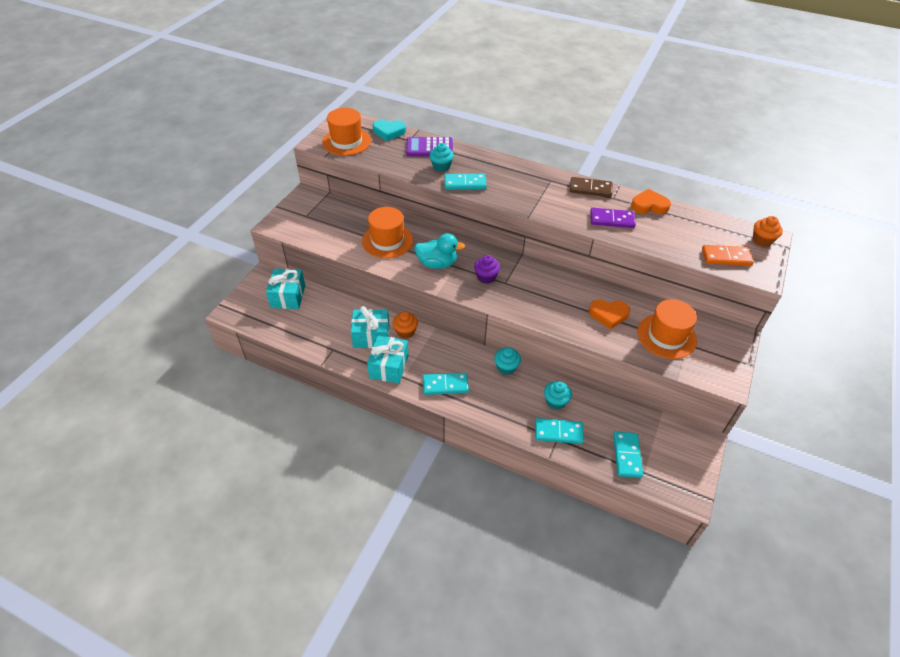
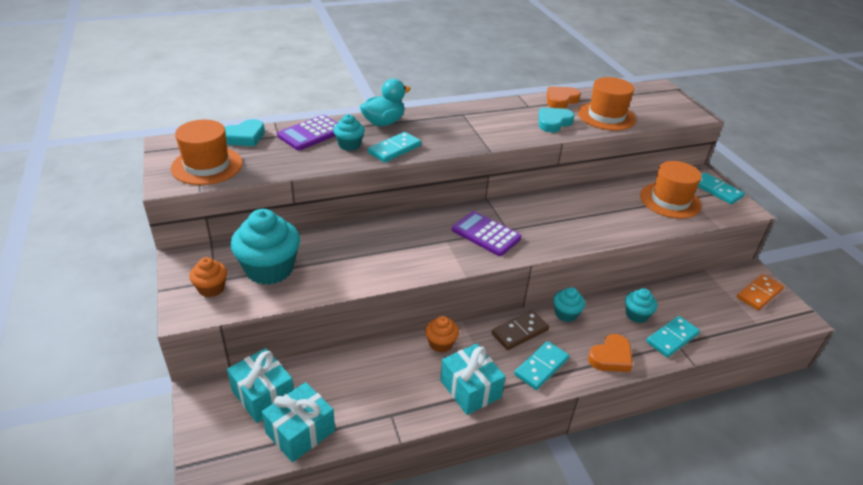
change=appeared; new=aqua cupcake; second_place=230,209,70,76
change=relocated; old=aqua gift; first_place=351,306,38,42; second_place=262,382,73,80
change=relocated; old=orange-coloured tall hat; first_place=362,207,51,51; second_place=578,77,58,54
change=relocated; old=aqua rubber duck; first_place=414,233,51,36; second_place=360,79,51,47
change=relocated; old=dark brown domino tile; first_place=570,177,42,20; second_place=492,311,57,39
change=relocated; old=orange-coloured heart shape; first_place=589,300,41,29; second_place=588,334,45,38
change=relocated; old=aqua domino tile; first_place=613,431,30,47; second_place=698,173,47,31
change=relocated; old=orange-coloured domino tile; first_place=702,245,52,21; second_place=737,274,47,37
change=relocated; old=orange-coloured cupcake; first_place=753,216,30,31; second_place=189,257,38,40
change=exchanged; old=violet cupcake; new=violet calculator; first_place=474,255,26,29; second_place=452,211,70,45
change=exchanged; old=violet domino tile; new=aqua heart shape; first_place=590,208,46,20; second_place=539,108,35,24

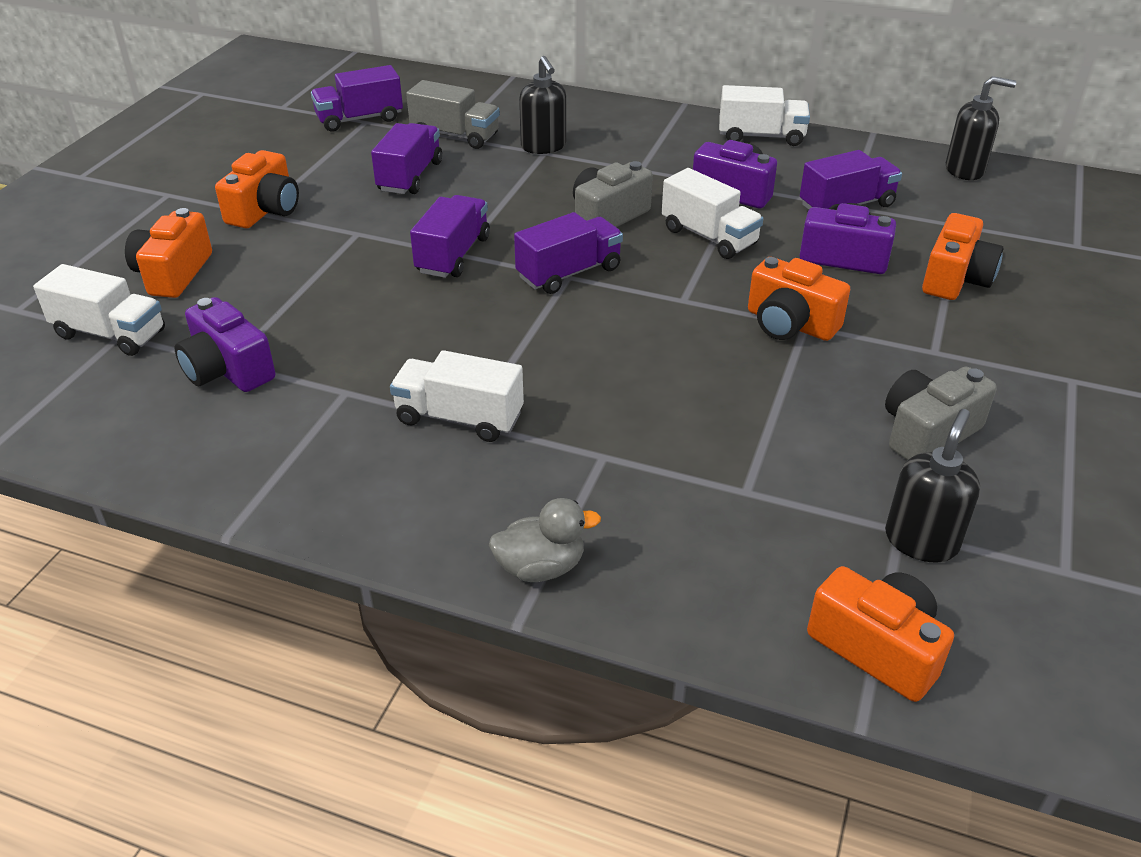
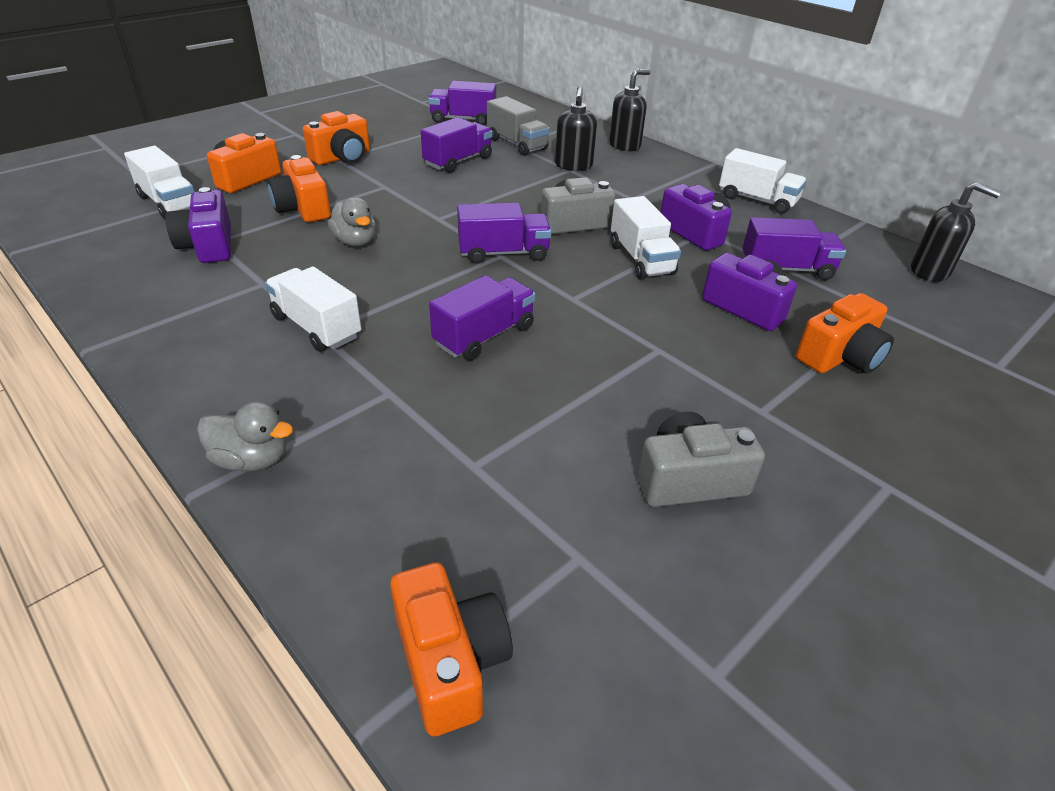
change=appeared; new=gray rubber duck; second_place=327,197,49,50
change=relocated; old=violet lorry; first_place=410,195,80,83; second_place=429,275,107,85
change=relocated; old=orange-coloured photo camera; first_place=748,257,102,84; second_place=267,155,64,67
change=relocated; old=ebony soap pump; first_place=885,409,95,153; second_place=609,69,42,82

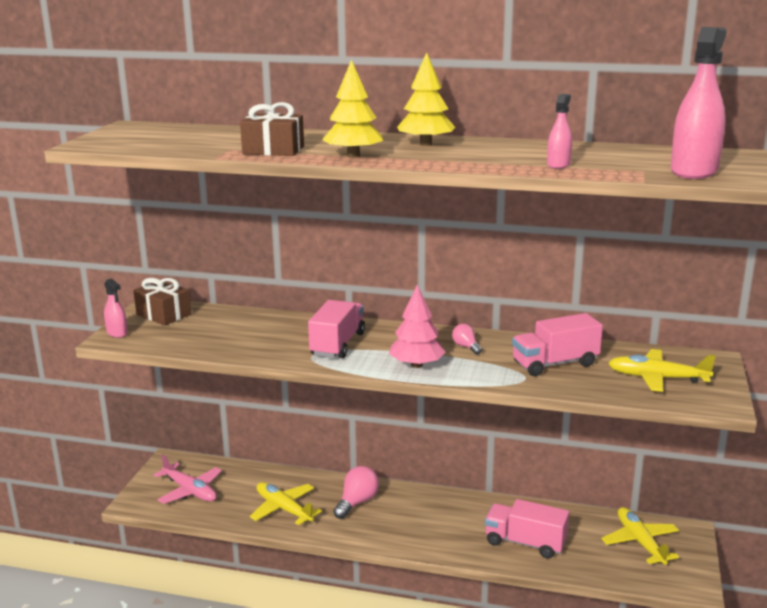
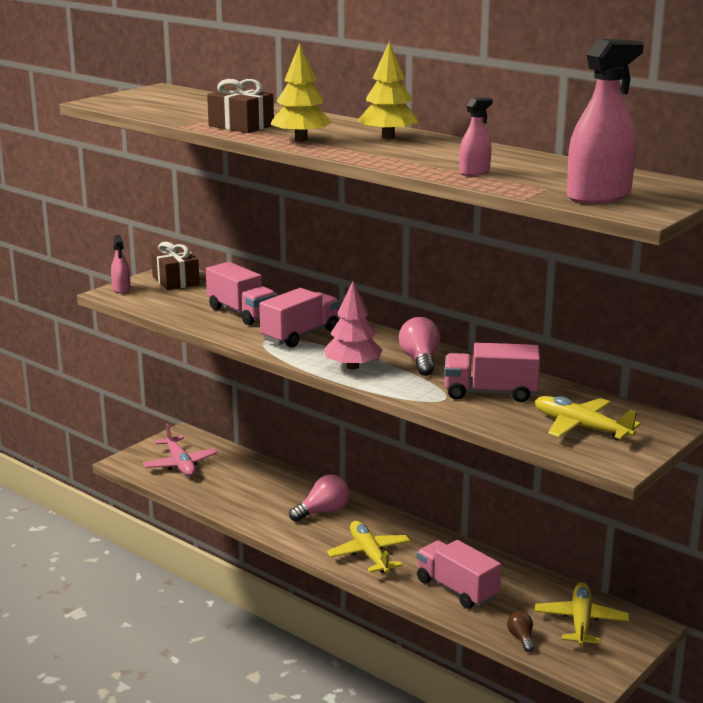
change=appeared; new=rose-pink lorry; second_place=206,262,71,63
change=appeared; new=dark brown lightbulb; second_place=507,611,27,41
change=relocated; old=yellow plane; first_place=250,482,72,43; second_place=327,521,83,52
change=size; old=rose-pink lightbulb; first_place=452,324,30,30; second_place=399,317,42,59; factor=1.72

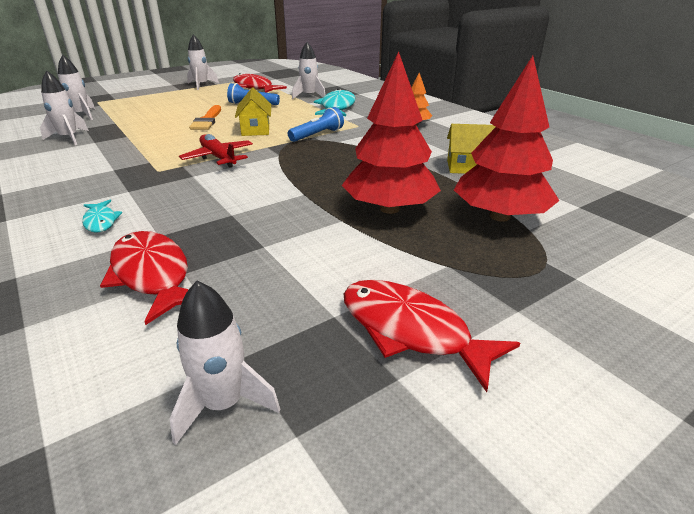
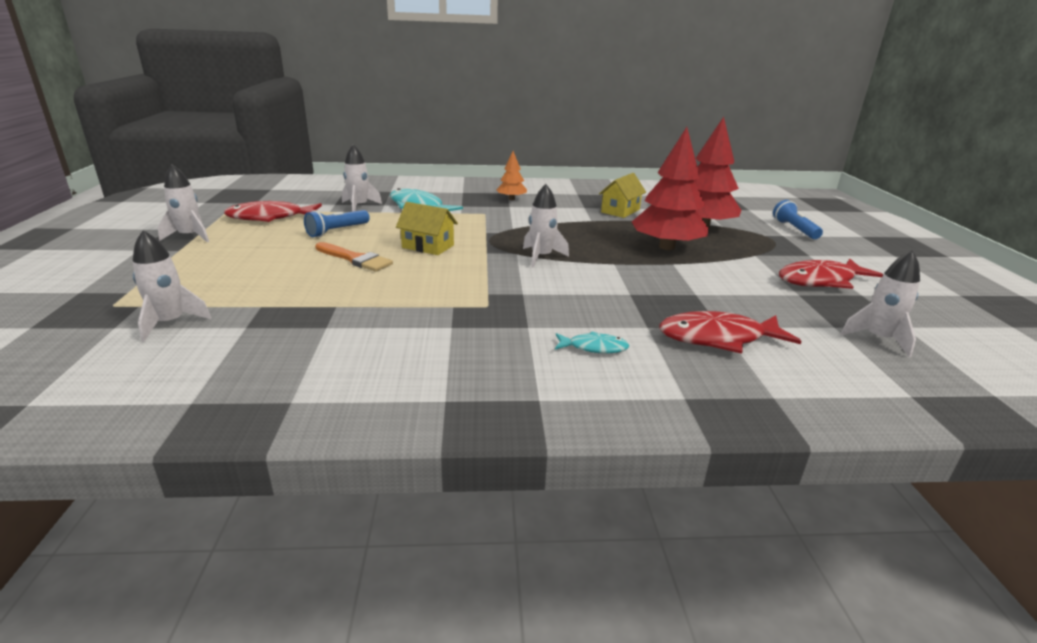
change=missing; old=crimson plane; first_place=179,134,74,34
change=relocated; old=white rocket; first_place=40,70,49,75; second_place=523,184,46,84
change=relocated; old=cobalt torch; first_place=288,107,56,35; second_place=773,200,50,39

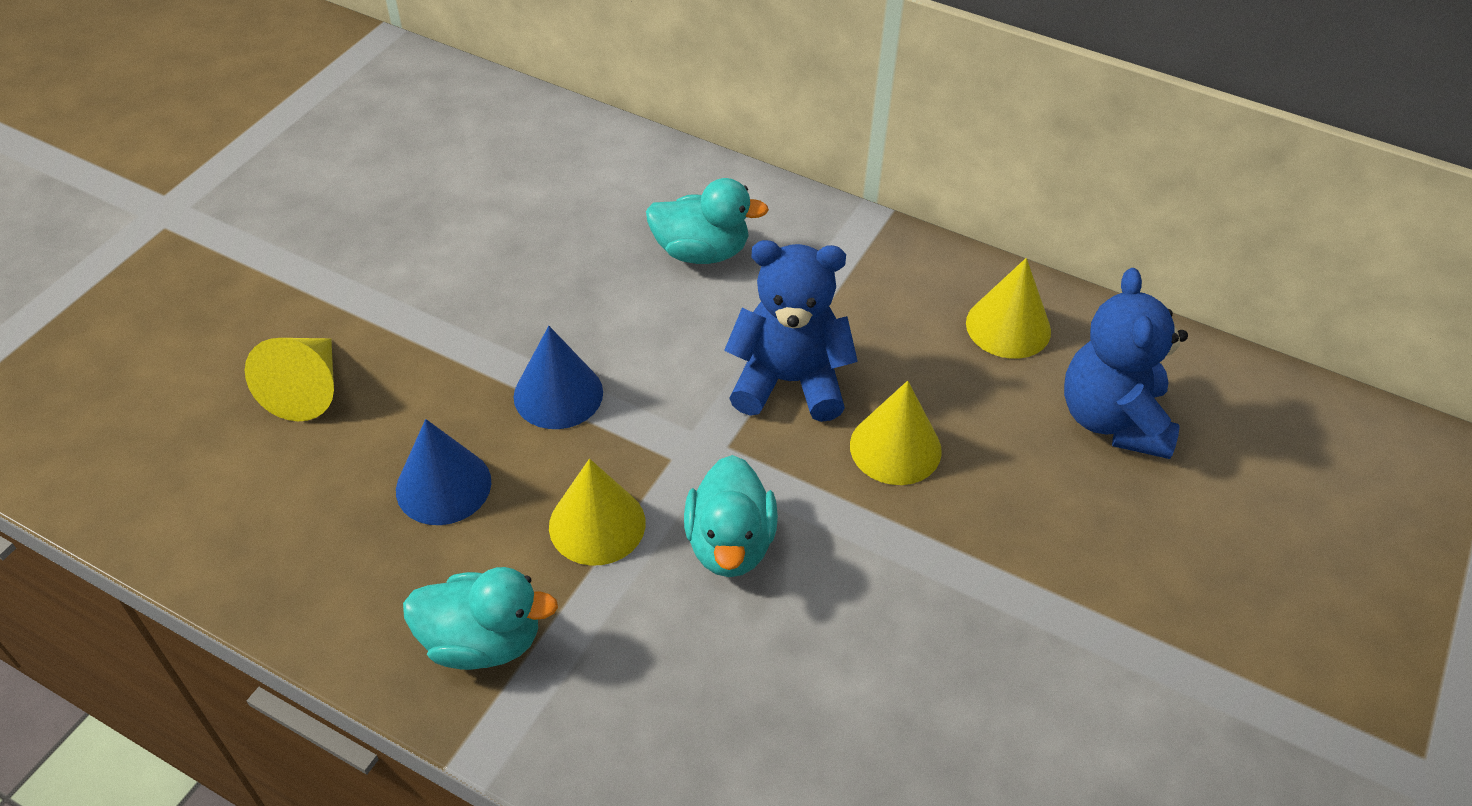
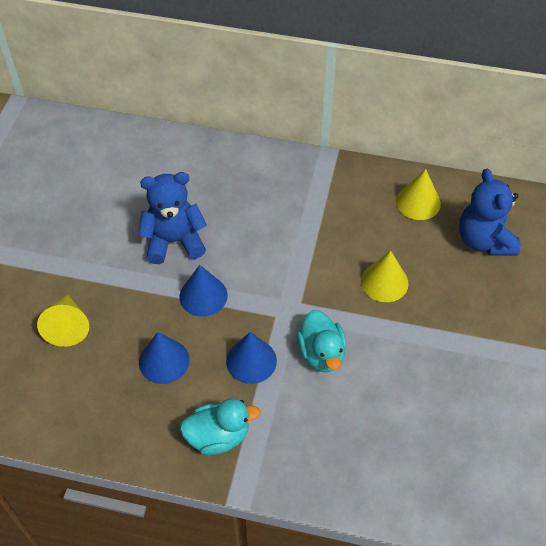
change=missing; old=aqua rubber duck; first_place=646,178,123,86
change=relocated; old=cobalt teddy; first_place=724,240,134,182; second_place=138,172,69,92
change=colour; old=yellow cone shape; new=cobalt cone shape; first_place=549,459,96,107; second_place=226,332,51,52

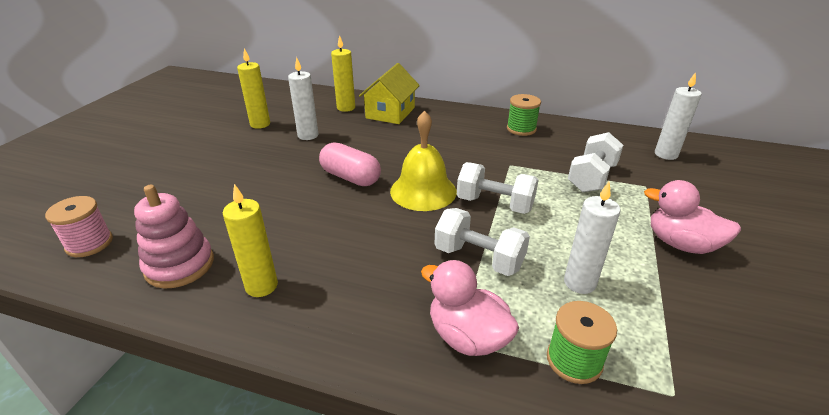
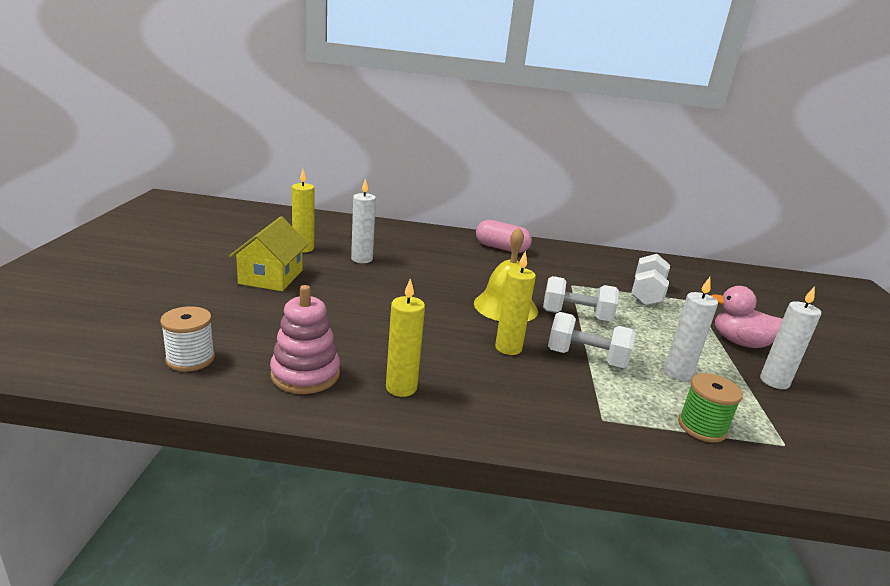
change=missing; old=rose-pink rubber duck; first_place=421,260,98,96
change=missing; old=emerald reel of thread; first_place=507,94,34,42
change=relocated; old=rose-pink pill shape; first_place=319,142,62,44; second_place=476,220,56,33
change=relocated; old=yellow wax candle; first_place=331,35,24,77; second_place=495,251,41,104
change=relocated; old=yellow house; first_place=359,63,61,61; second_place=229,216,79,75
change=relocated; old=white wax candle; first_place=655,72,47,88; second_place=760,286,62,103
change=colour; old=rose-pink reel of thread; new=white reel of thread; first_place=45,196,68,61; second_place=160,306,55,66

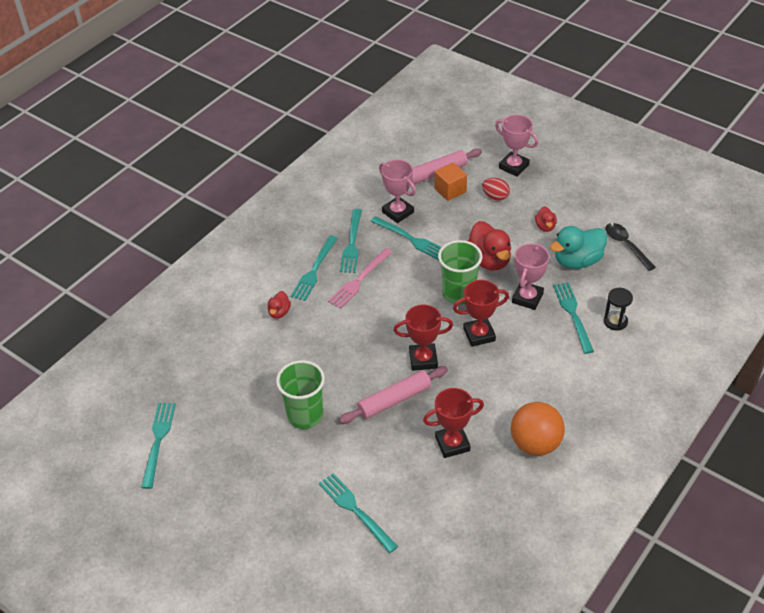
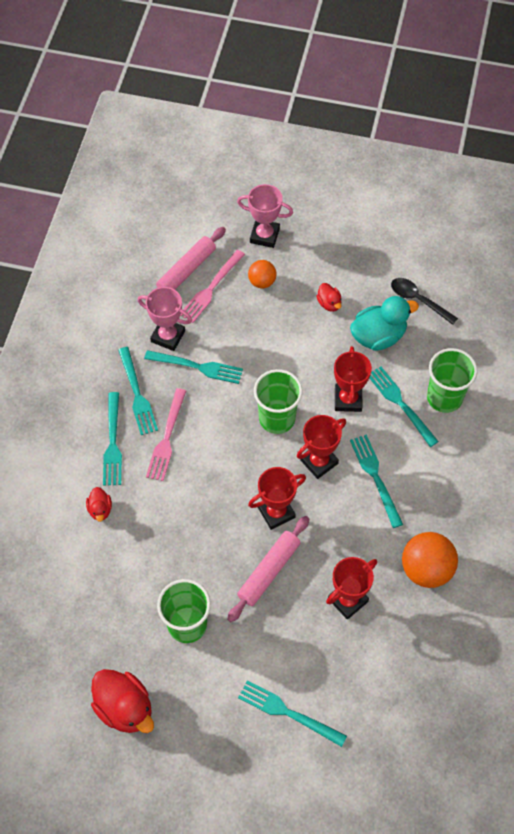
change=relocated; old=aqua table fork; first_place=141,403,35,86; second_place=350,435,53,93
change=relocated; old=crimson rubber duck; first_place=468,221,43,50; second_place=91,669,63,64
change=exchanged; old=orange-coloured solid cube; new=rose-pink table fork; first_place=434,163,33,38; second_place=180,250,65,73
change=exchanged; old=crimson egg; new=orange-coloured sphere; first_place=482,178,28,23; second_place=248,260,28,28
change=exchanged; old=ebony sandglass; new=emerald beaker; first_place=604,288,29,43; second_place=427,348,51,65
change=colour; old=rose-pink prize cup; new=crimson prize cup; first_place=512,243,37,67; second_place=334,346,38,66
change=spun; old=aqua rubber duck; first_place=550,226,57,43; second_place=350,296,69,55; degrees=-150

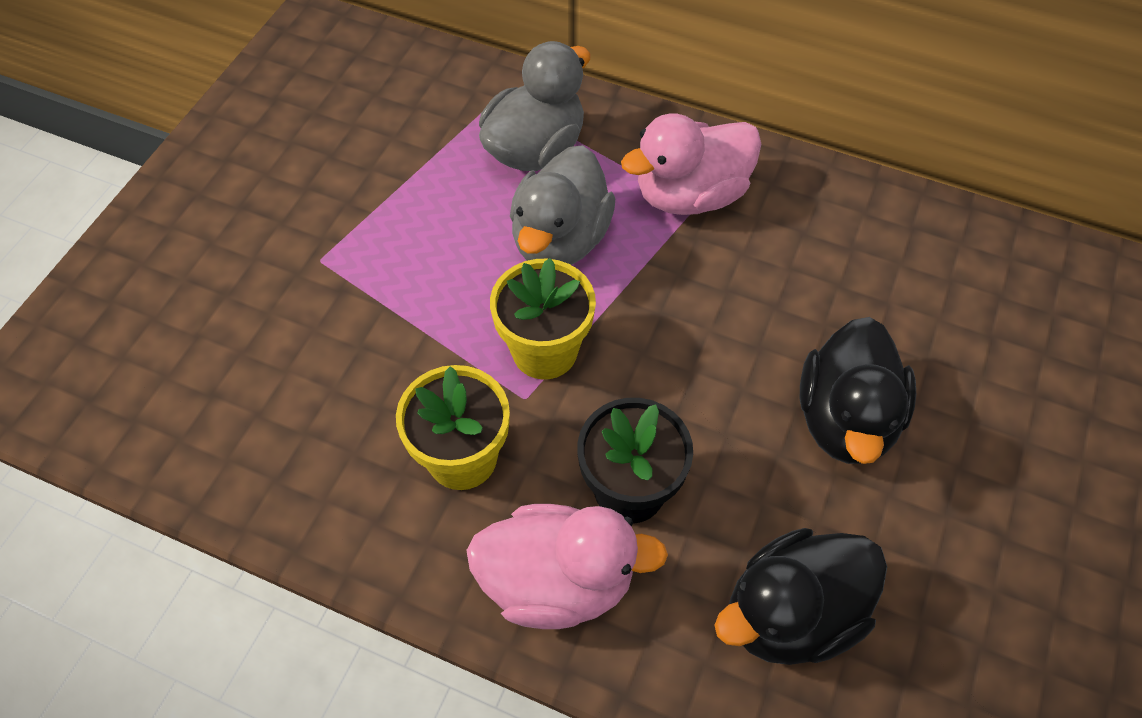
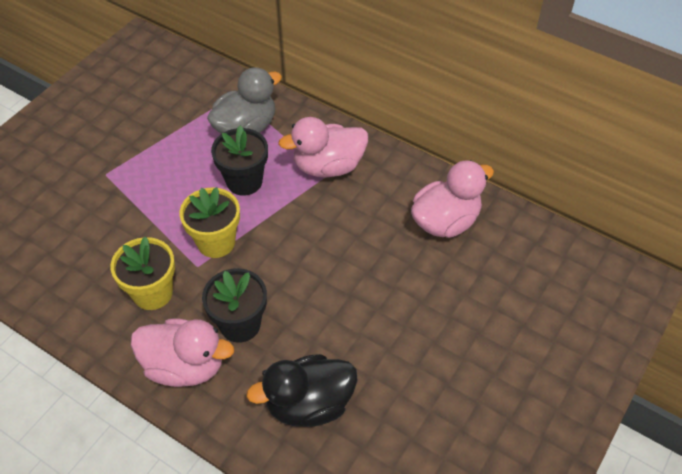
change=missing; old=ebony rubber duck; first_place=800,317,116,147
change=appeared; new=rose-pink rubber duck; second_place=411,160,83,78
change=exchanged; old=gray rubber duck; new=ebony flower pot; first_place=510,145,105,120; second_place=211,125,57,71

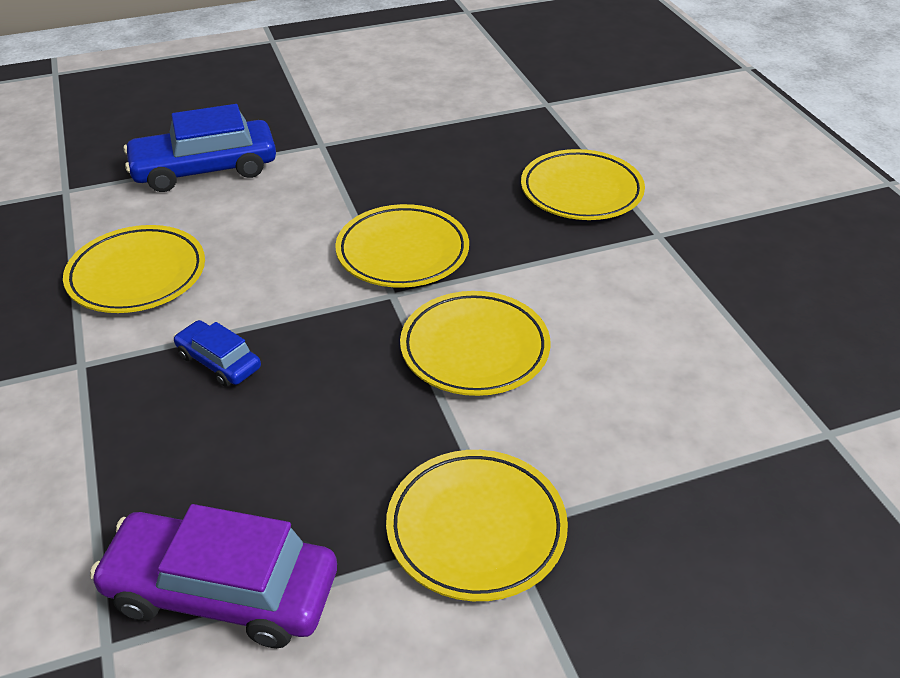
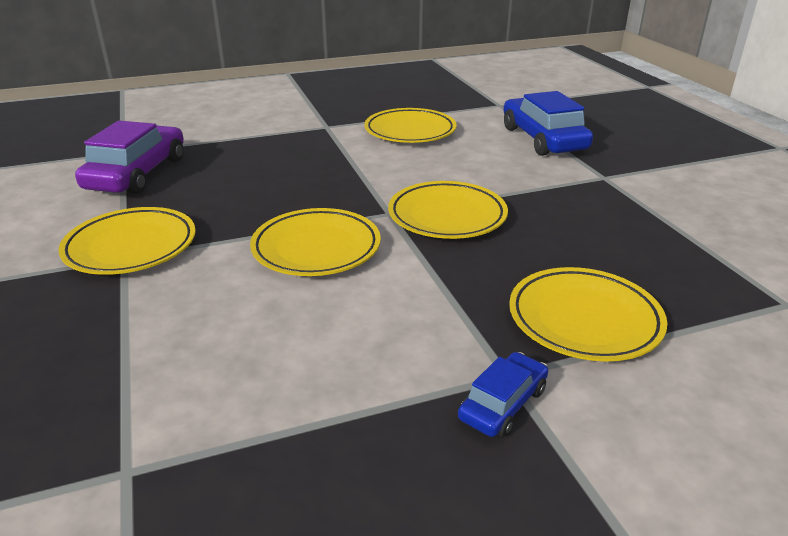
change=relocated; old=cobalt car; first_place=173,320,88,67; second_place=458,352,90,85

